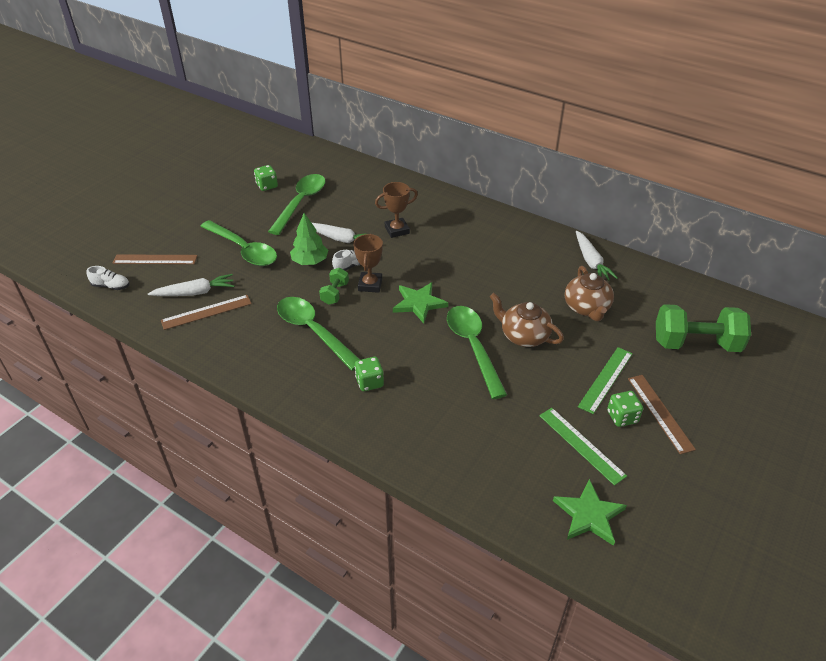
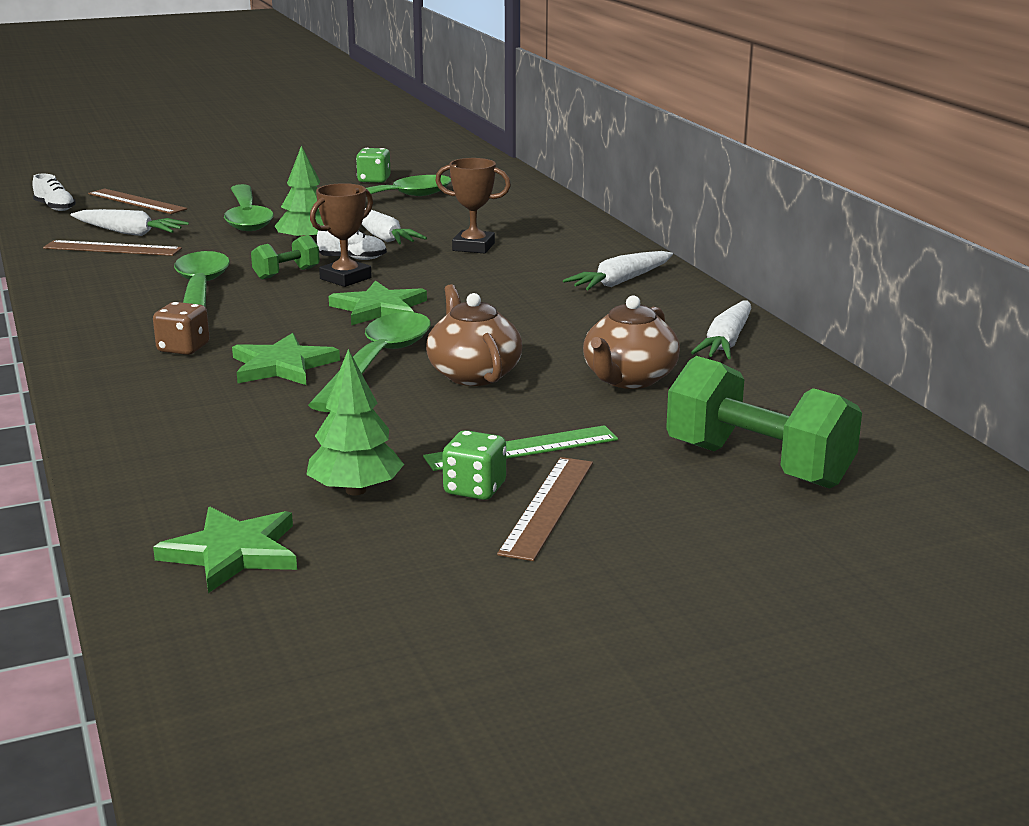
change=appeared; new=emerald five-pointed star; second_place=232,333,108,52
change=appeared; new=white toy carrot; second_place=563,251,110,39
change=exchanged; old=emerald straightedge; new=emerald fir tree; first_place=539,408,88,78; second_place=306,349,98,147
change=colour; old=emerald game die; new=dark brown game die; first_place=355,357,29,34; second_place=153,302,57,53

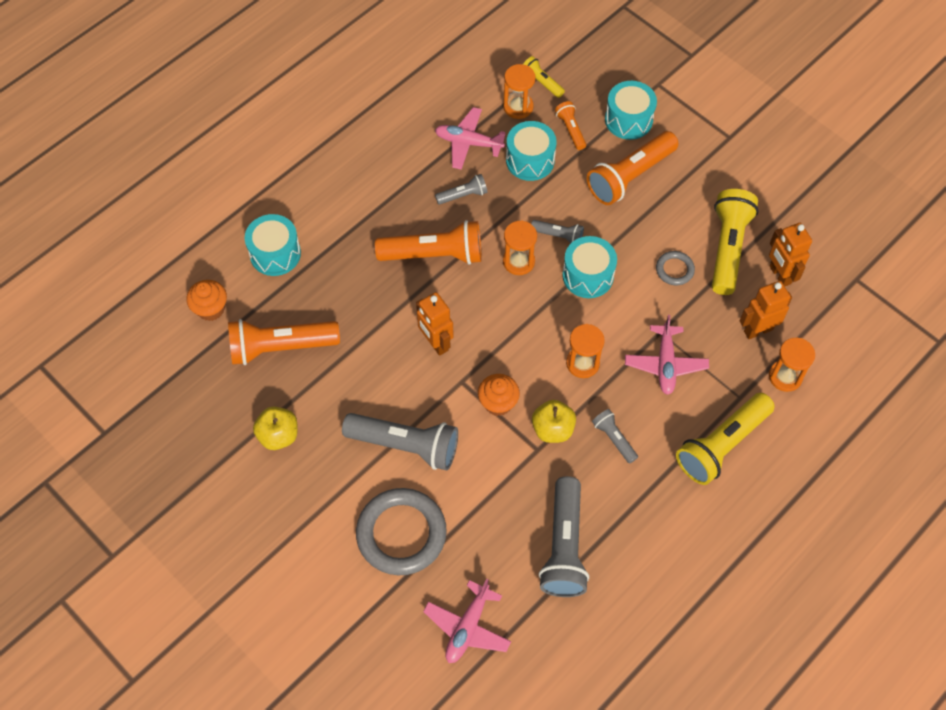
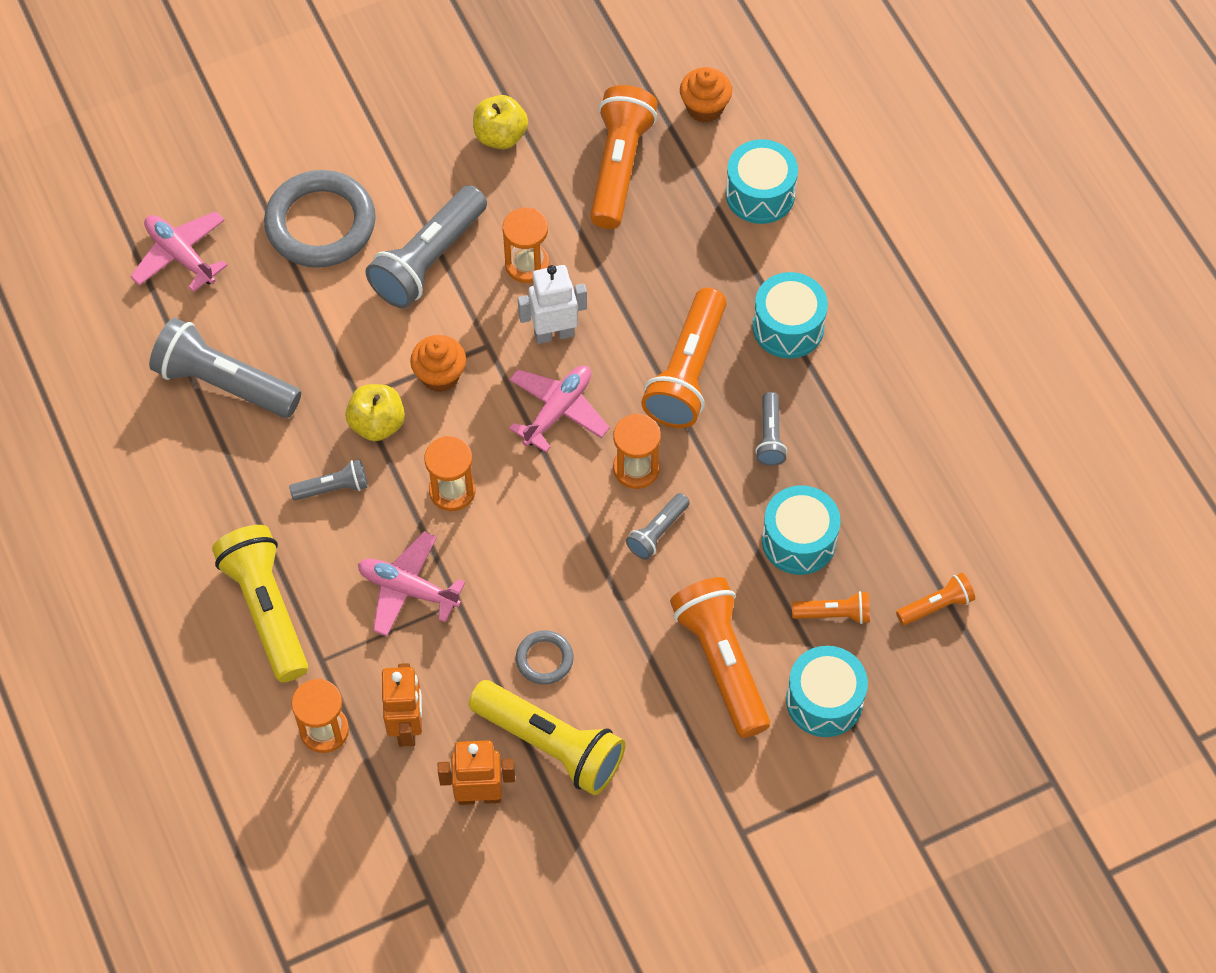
change=relocated; old=rose-pink plane; first_place=435,107,71,63; second_place=509,365,101,87
change=relocated; old=orange-coloured sandglass; first_place=503,64,33,55; second_place=503,208,46,75
change=relocated; old=aqua toy drum; first_place=562,236,55,62; second_place=753,272,75,87
change=colour; old=orange-coloured robot; new=white robot; first_place=416,292,38,64; second_place=518,265,69,79
change=colour; old=yellow torch; new=orange-coloured torch; first_place=523,56,42,42; second_place=896,573,79,52

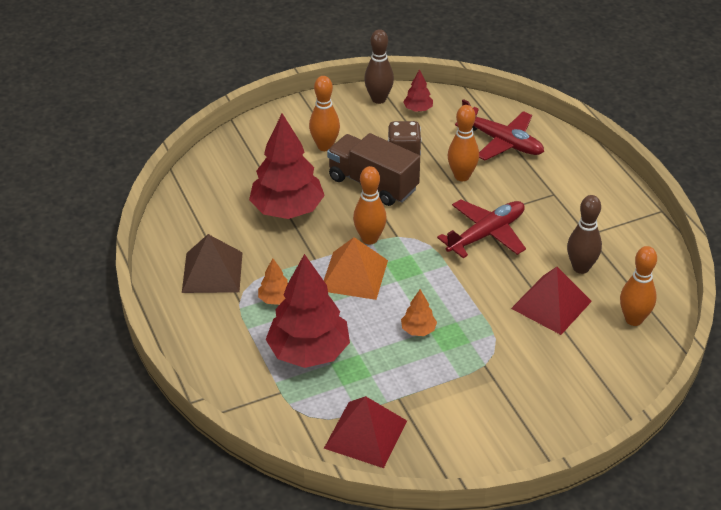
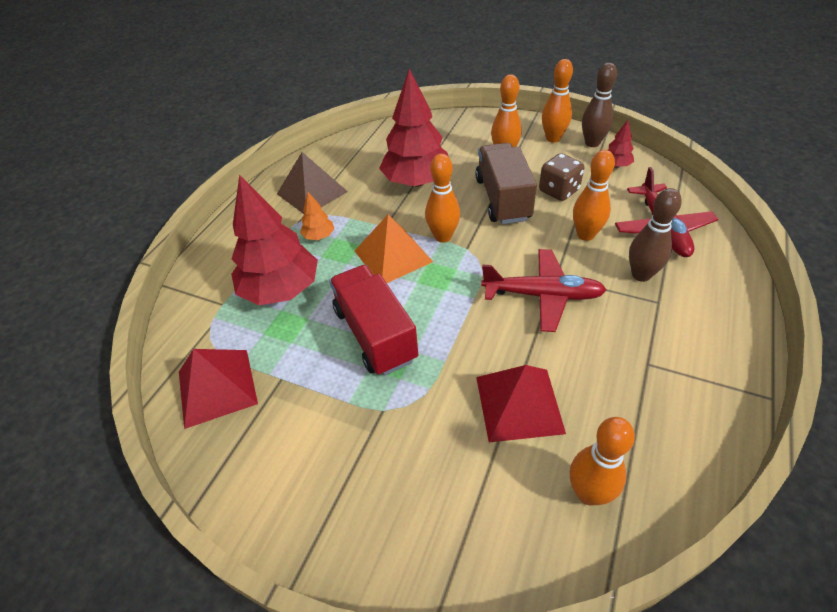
change=appeared; new=orange-coloured skittle; second_place=542,59,31,84
change=relocated; old=dark brown skittle; first_place=567,195,35,79; second_place=629,188,53,94
change=exchanged; old=orange-coloured fir tree; new=crimson lorry; first_place=401,289,36,47; second_place=329,265,89,111

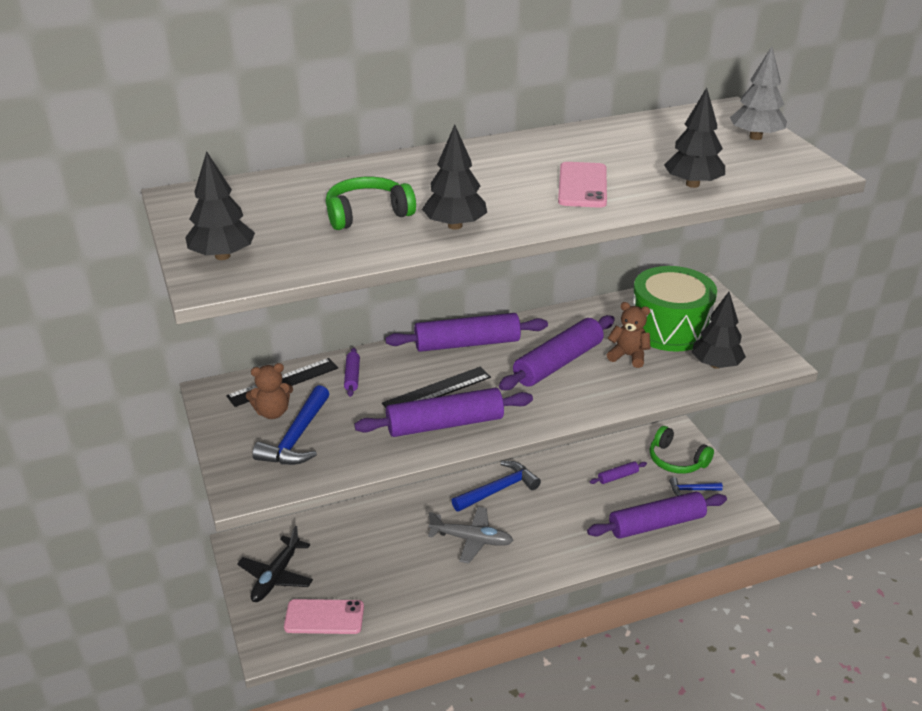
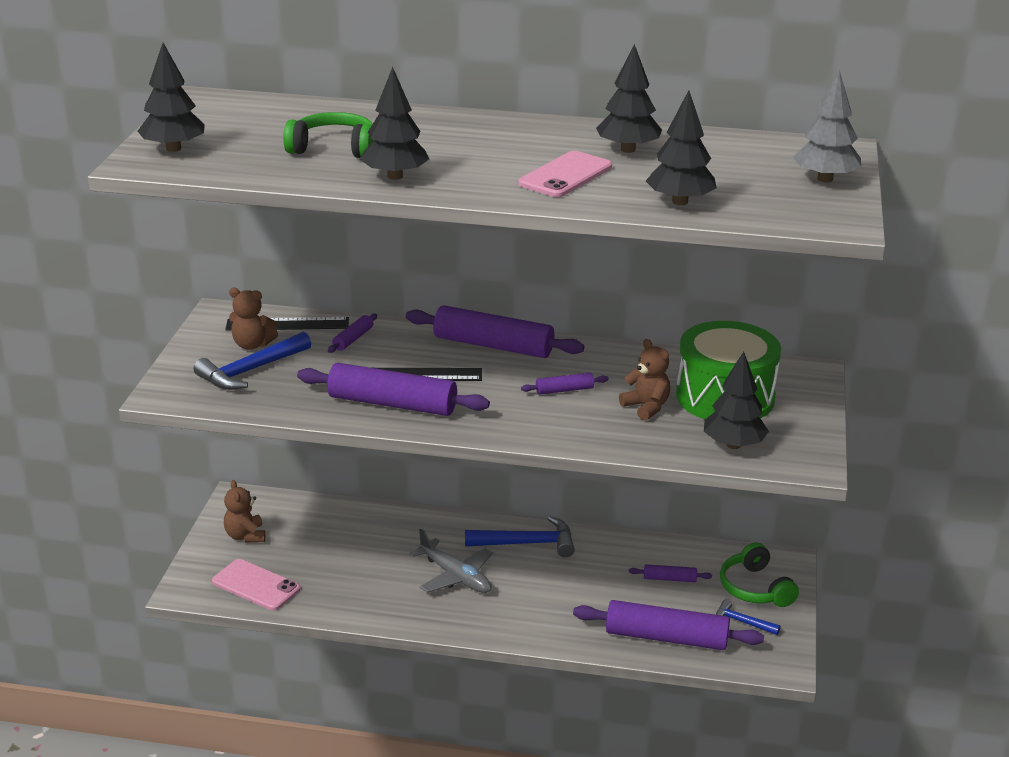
change=appeared; new=ebony fir tree; second_place=596,44,66,109
change=exchanged; old=ebony plane; new=dark brown teddy; first_place=237,526,76,76; second_place=224,480,41,63
change=size; old=violet dough roller; first_place=499,315,116,75; second_place=521,373,88,22; factor=0.46

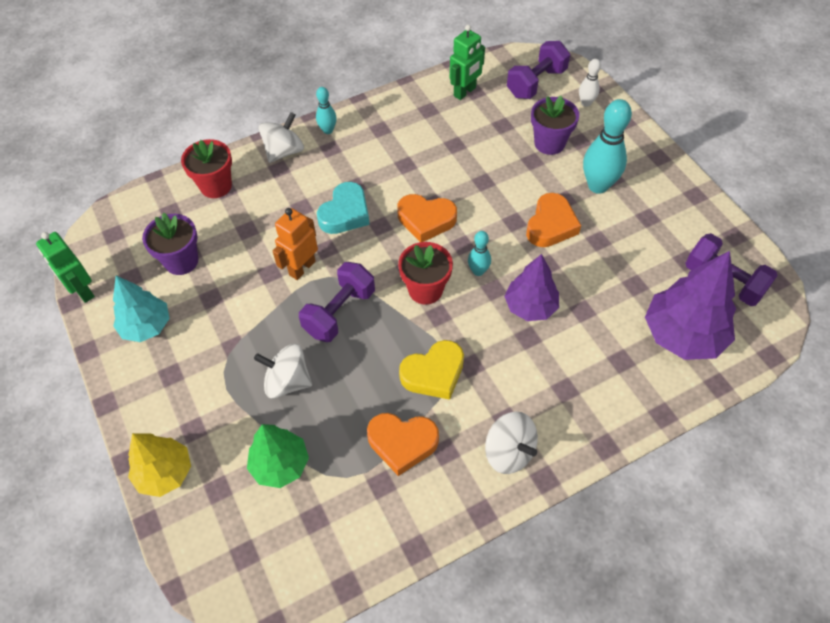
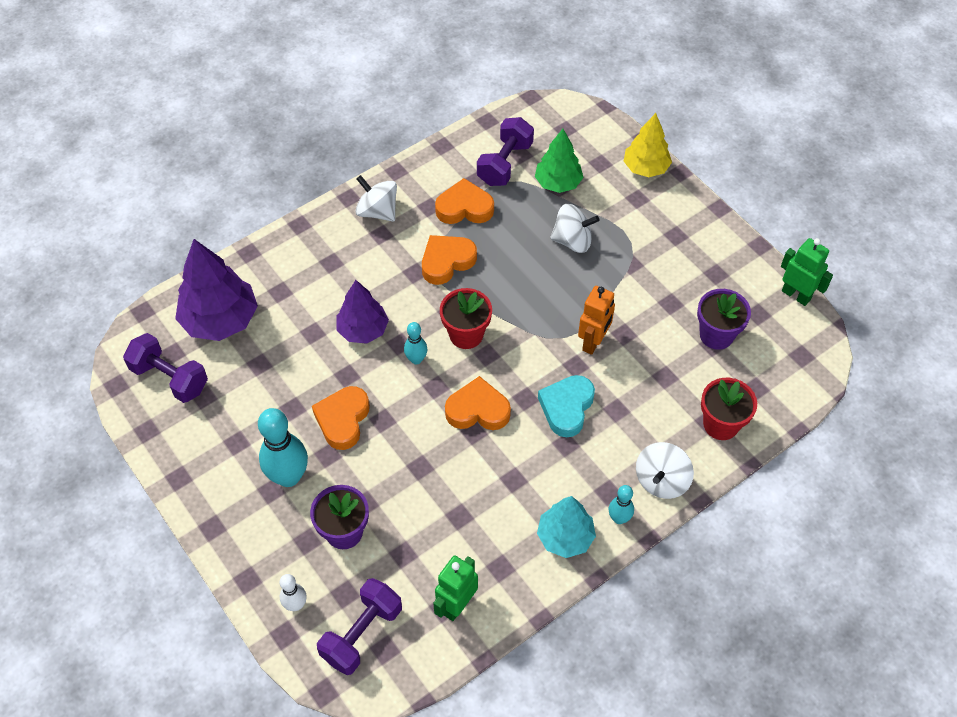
change=relocated; old=aqua fir tree; first_place=113,276,57,66; second_place=537,496,59,62
change=relocated; old=violet free weight; first_place=299,262,76,80; second_place=477,117,57,69
change=colour; old=yellow heart shape; new=orange-coloured heart shape; first_place=399,340,65,60; second_place=422,235,55,50

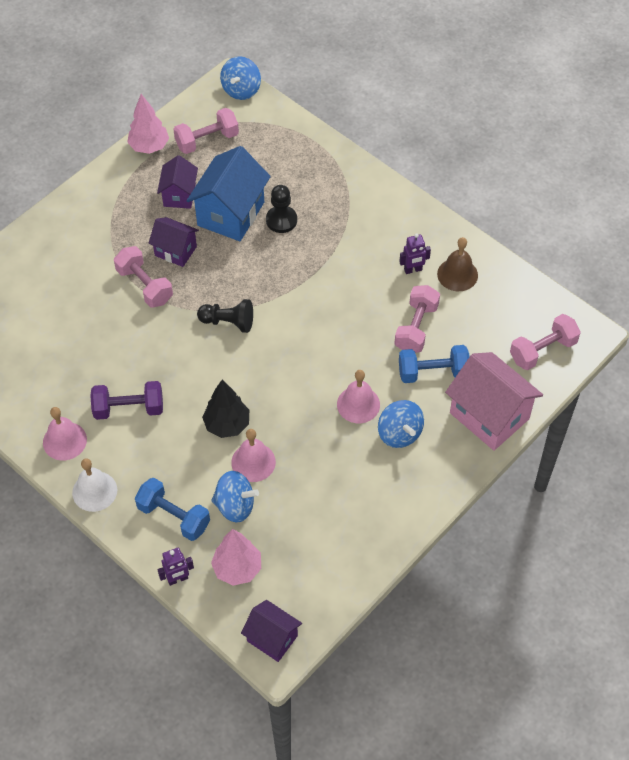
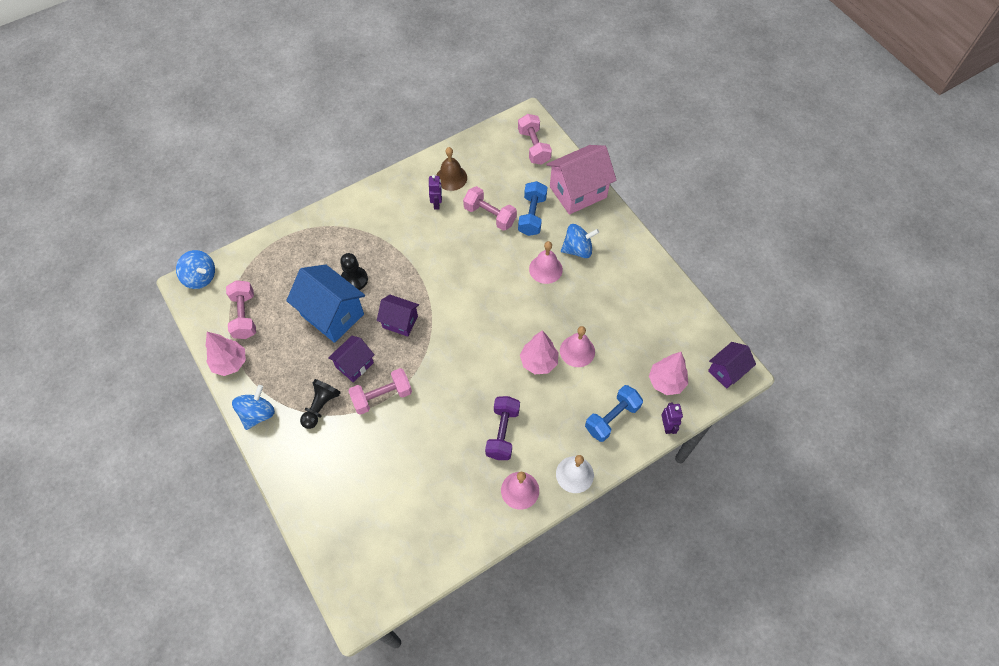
change=relocated; old=violet house; first_place=157,155,41,54; second_place=377,295,42,42
change=relocated; old=ebony game pawn; first_place=197,299,56,34; second_place=300,379,41,50
change=relocated; old=cobalt spinning top; first_place=211,471,48,52; second_place=232,385,43,45
change=colour; old=ebony fir tree; new=rose-pink fir tree; first_place=202,380,47,58; second_place=520,330,39,44

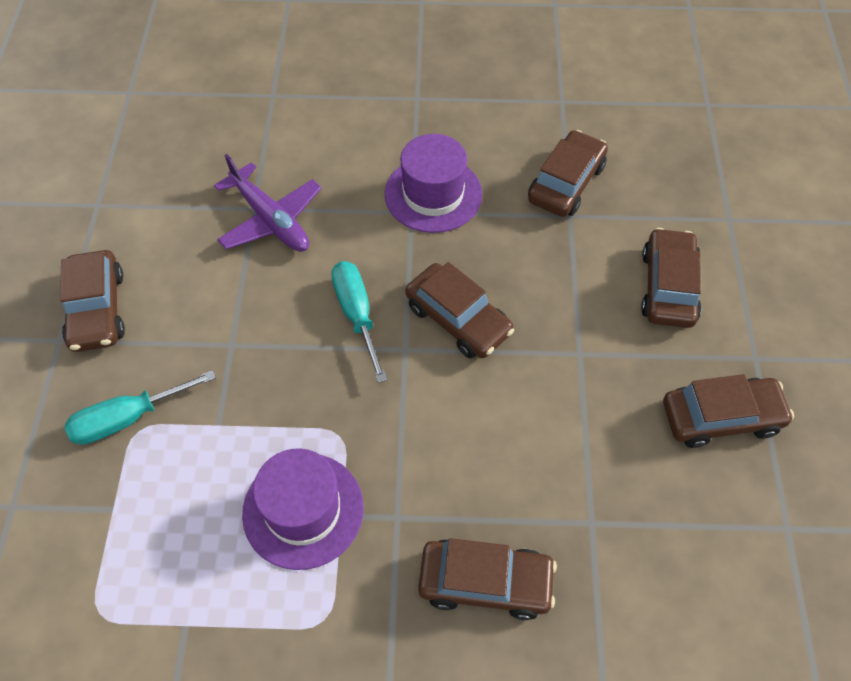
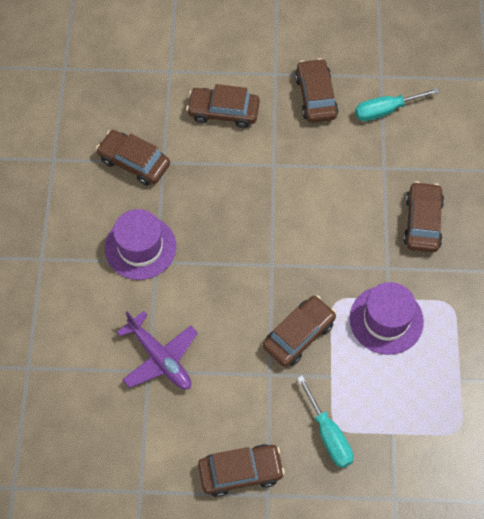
change=relocated; old=aqua hand screwdriver; first_place=331,261,56,122; second_place=355,88,85,33
change=relocated; old=dark brown car; first_place=405,262,109,96; second_place=263,296,73,71
change=spun; old=violet plane; first_place=214,154,108,98; second_place=117,311,81,79; degrees=90

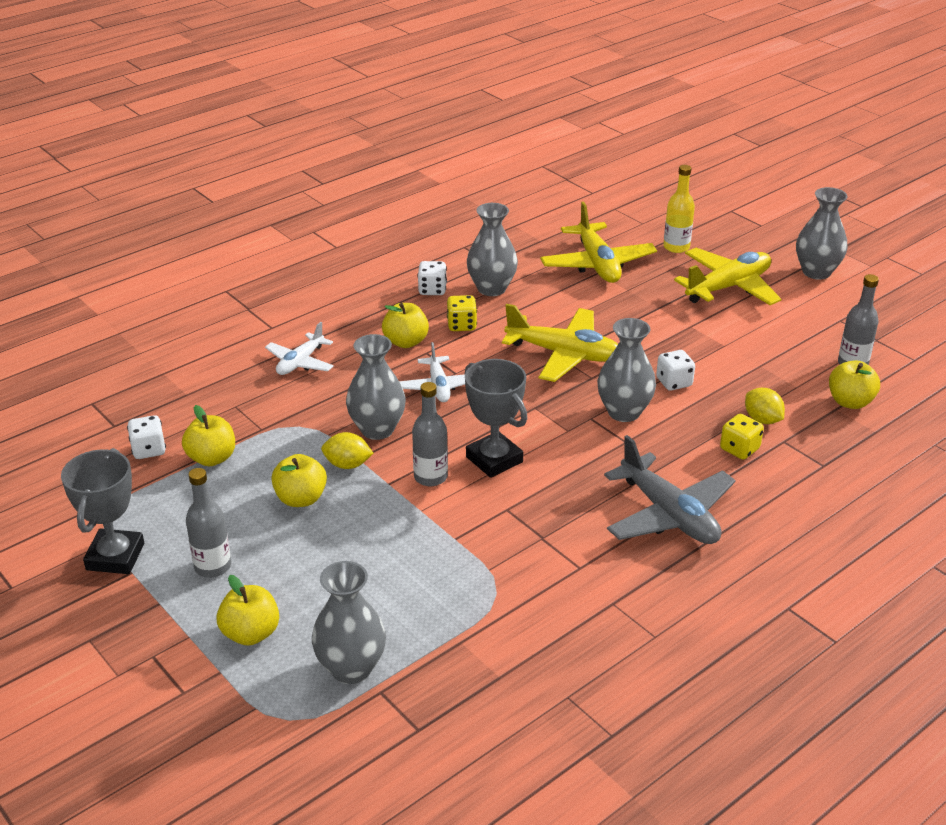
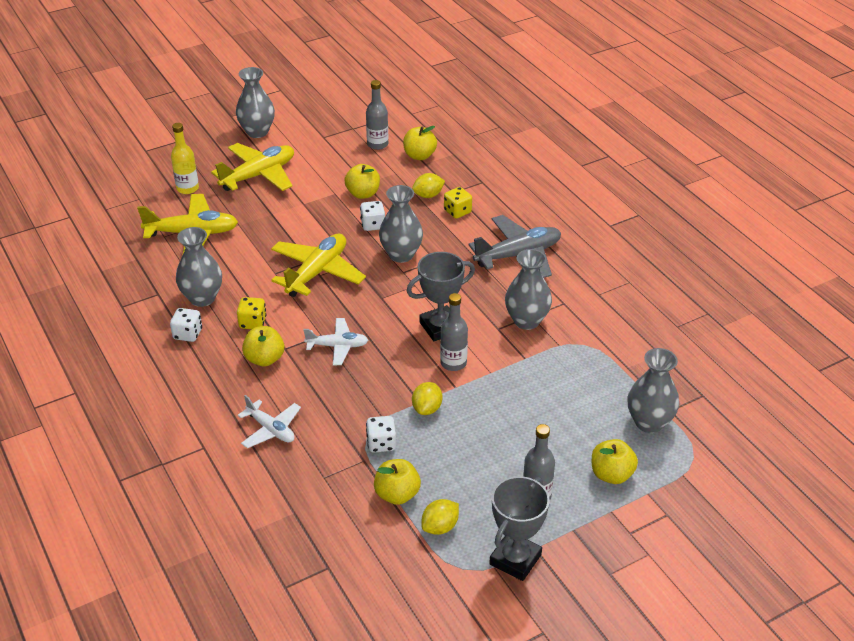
change=appeared; new=yellow lemon; second_place=421,499,38,36
change=relocated; old=white game die; first_place=127,415,39,44; second_place=366,416,30,37
change=relocated; old=yellow apple; first_place=271,454,56,53; second_place=345,164,35,35
change=relocated; old=gray vase; first_place=346,334,60,106; second_place=505,249,47,81
change=spun; old=gray prize cup; first_place=61,448,83,126; second_place=489,476,61,105; degrees=-75
change=spun; old=yellow plane; first_place=674,248,107,57; second_place=211,143,83,48; degrees=75

